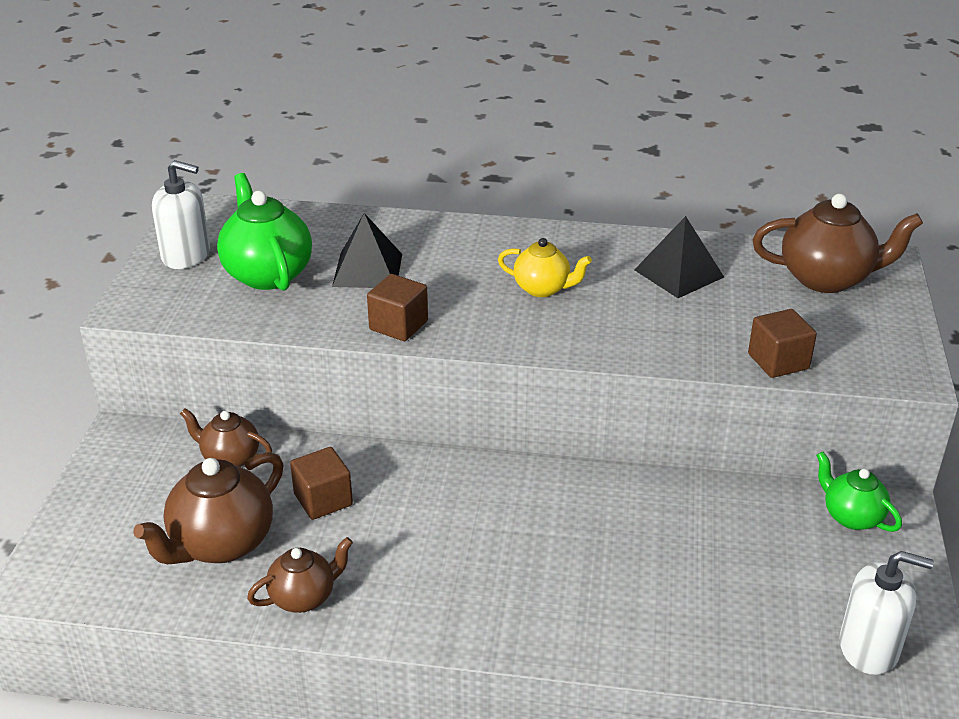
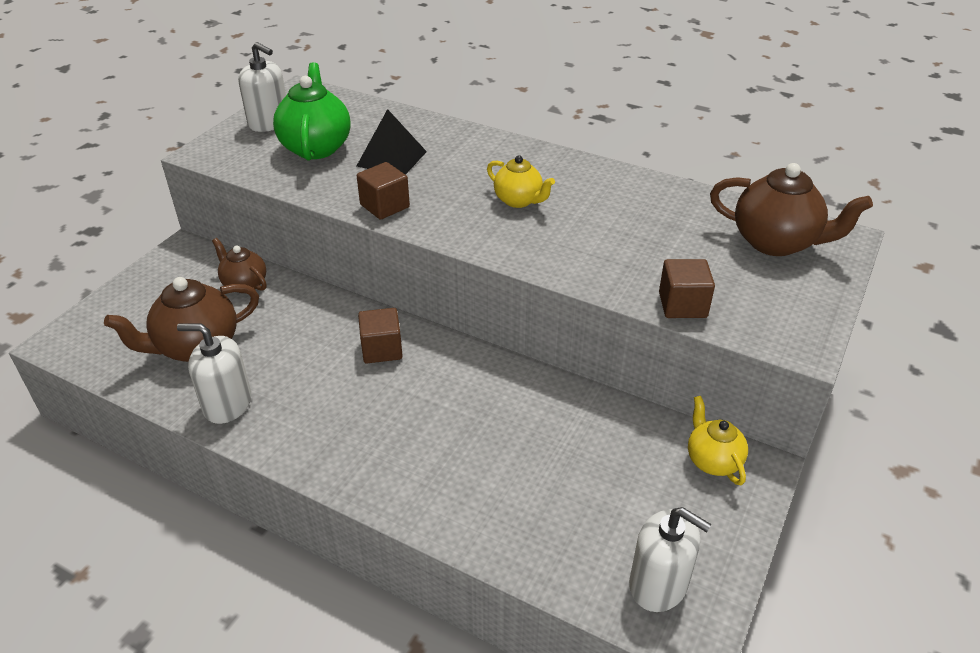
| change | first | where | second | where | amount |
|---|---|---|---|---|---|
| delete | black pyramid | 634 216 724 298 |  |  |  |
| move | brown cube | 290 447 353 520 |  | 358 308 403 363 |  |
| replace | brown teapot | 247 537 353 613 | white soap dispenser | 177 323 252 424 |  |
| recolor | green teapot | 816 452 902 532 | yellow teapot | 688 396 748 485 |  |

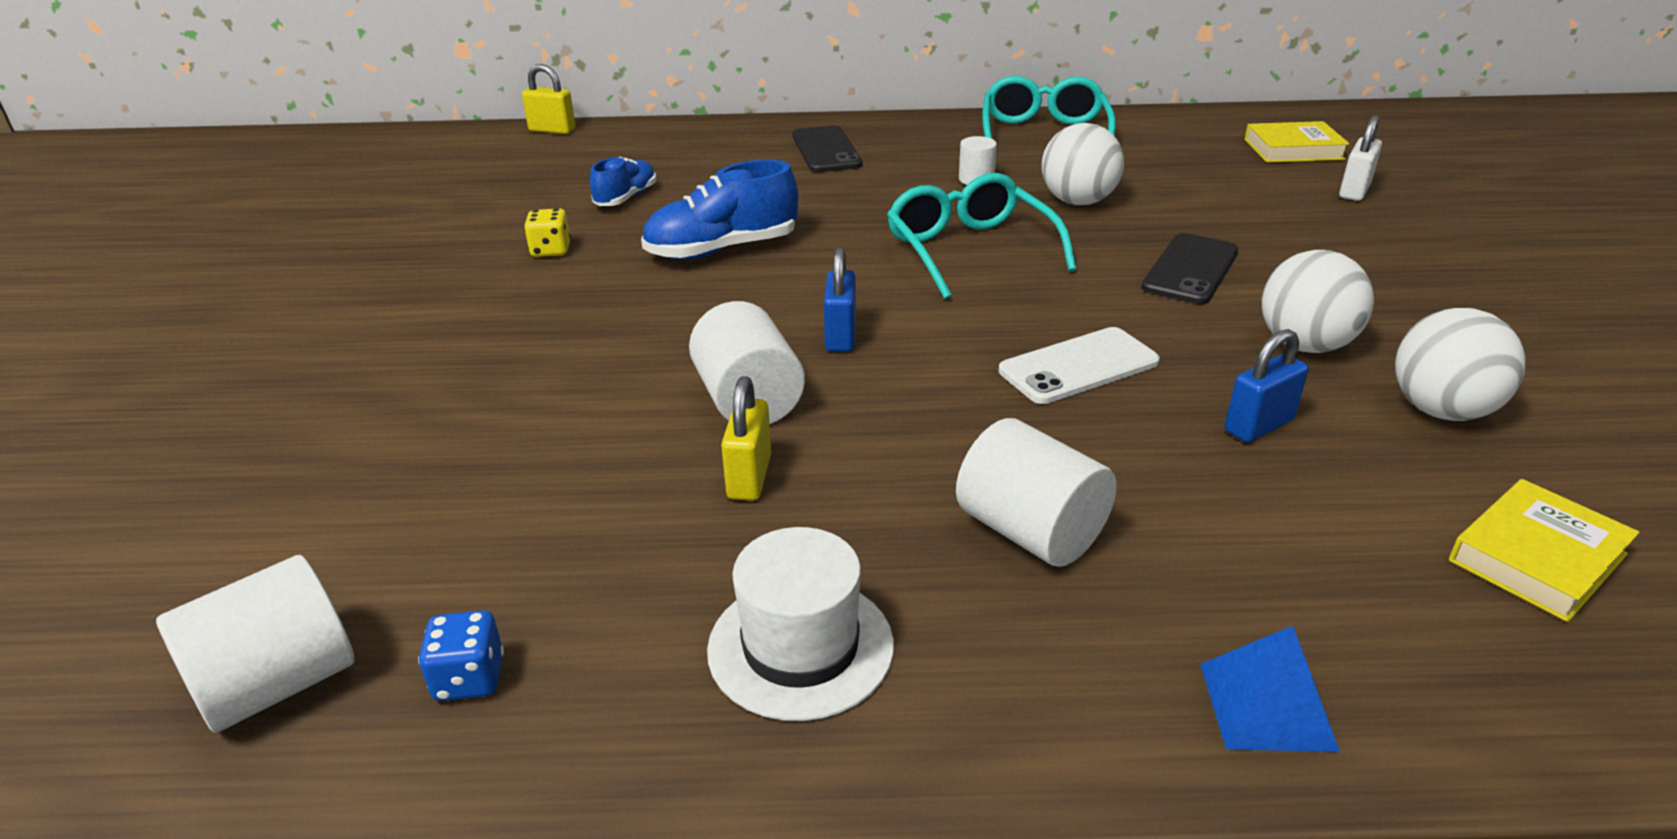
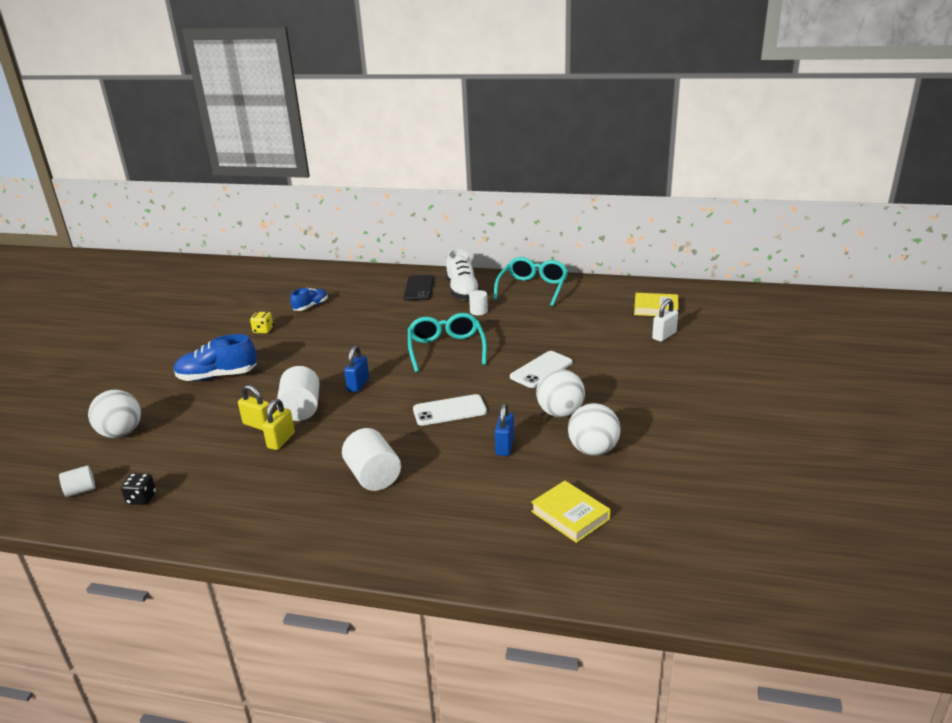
| change | first | where | second | where | amount |
|---|---|---|---|---|---|
| delete | white hat | 707 527 894 721 |  |  |  |
| delete | blue pyramid | 1200 626 1340 752 |  |  |  |
| insert |  |  | white shoe | 446 249 481 300 |  |
| move | yellow padlock | 522 64 576 134 |  | 238 385 269 430 |  |
| move | blue shoe | 641 160 798 260 |  | 174 334 257 381 |  |
| move | white ball | 1042 123 1124 205 |  | 88 390 141 438 |  |
| recolor | blue dice | 418 610 504 701 | black dice | 121 473 156 505 |  |
| recolor | black phone | 1141 233 1239 304 | white phone | 510 351 573 388 |  |
| rotate | blue padlock | 1225 329 1309 442 |  | 495 403 514 456 | 60 degrees counterclockwise |
| rotate | yellow book | 1449 479 1639 622 |  | 531 481 611 543 | 75 degrees clockwise |
| resize | white cylinder | 156 555 354 733 |  | 59 465 95 497 | x0.56 |

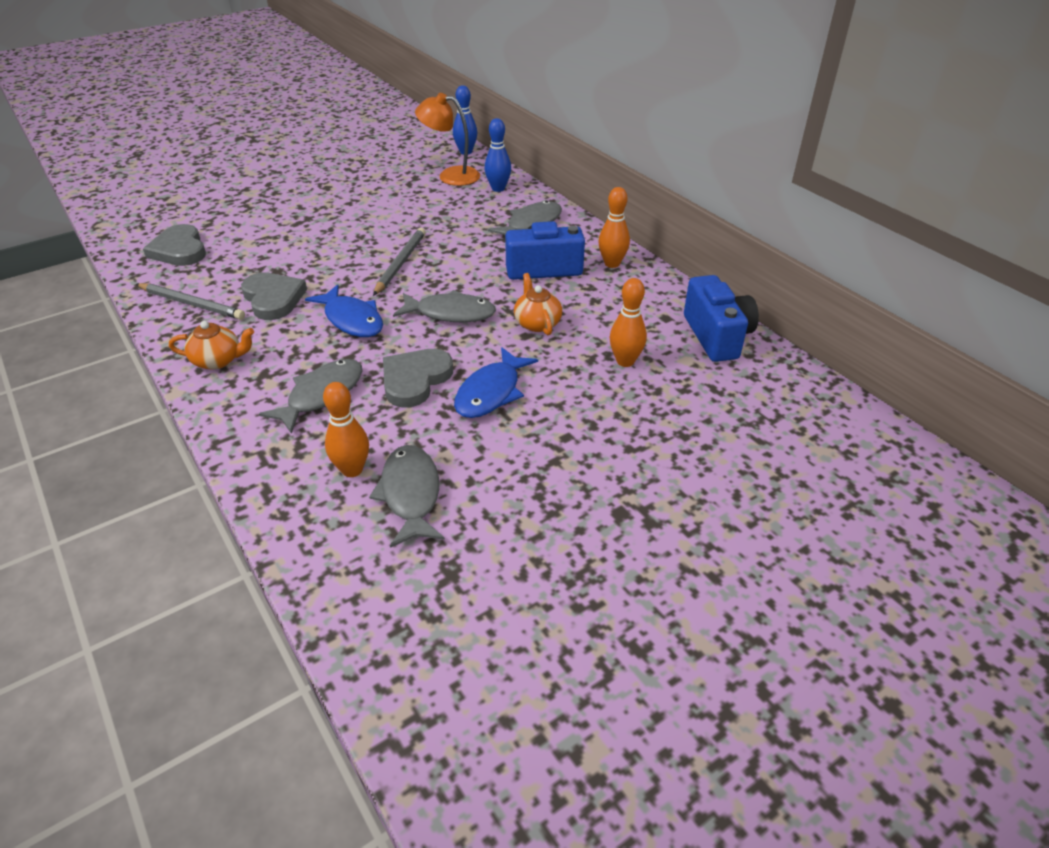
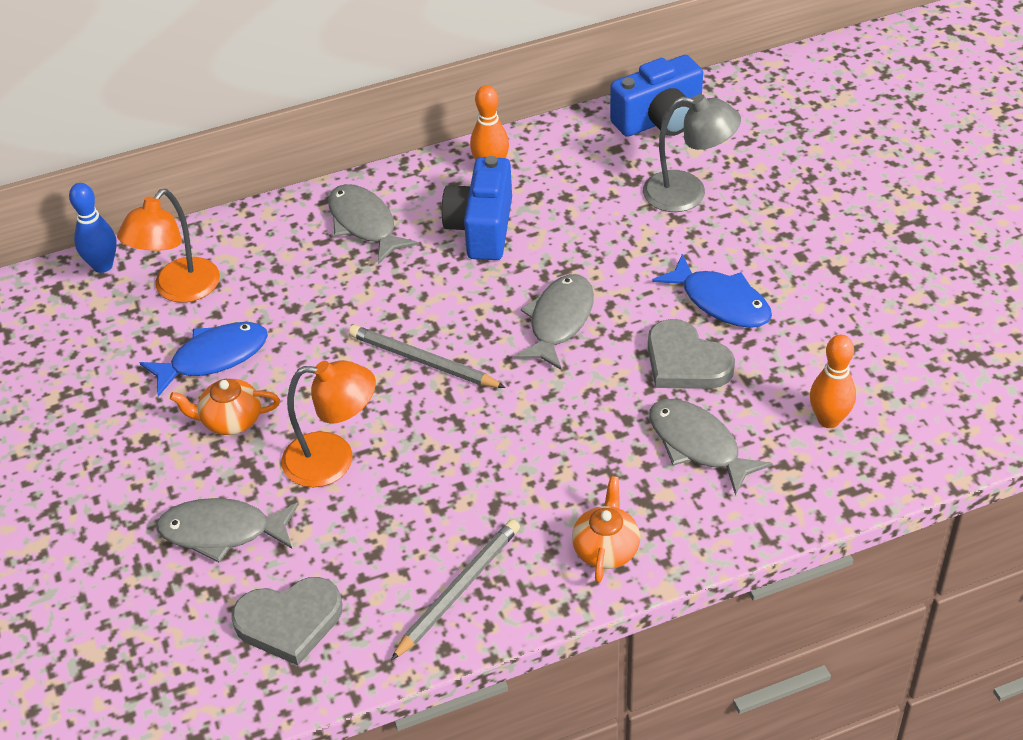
| change | first | where | second | where | amount |
|---|---|---|---|---|---|
| delete | grey heart | 241 272 307 320 |  |  |  |
| delete | blue bowling pin | 484 118 511 192 |  |  |  |
| insert |  |  | orange lamp | 281 360 376 487 |  |
| move | blue fish | 305 284 383 337 |  | 140 322 268 397 |  |
| move | grey fish | 369 445 445 548 |  | 156 498 299 563 |  |
| move | orange teapot | 514 273 562 335 |  | 170 379 280 435 |  |
| replace | orange bowling pin | 610 278 647 367 | grey lamp | 643 94 741 212 |  |
| rotate | blue camera | 684 275 759 362 |  | 610 55 703 137 | 150 degrees clockwise |

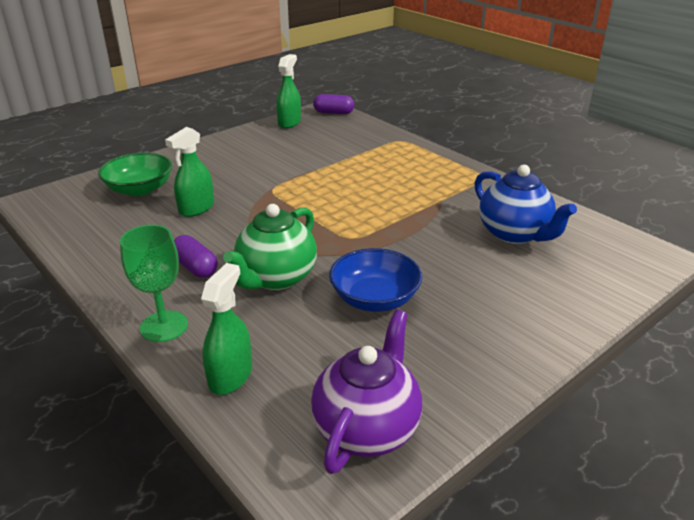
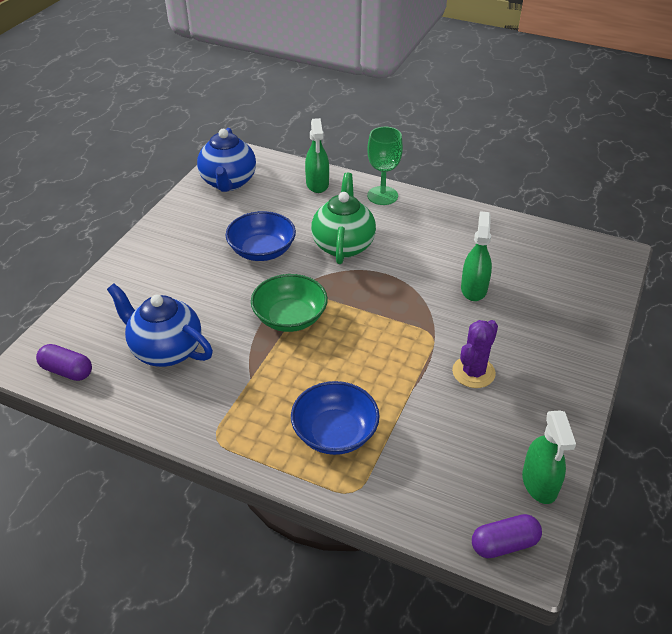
| change | first | where | second | where | amount |
|---|---|---|---|---|---|
| insert |  |  | blue bowl | 291 381 380 455 |  |
| insert |  |  | purple cactus | 452 320 498 388 |  |
| move | green bowl | 98 153 172 196 |  | 251 274 328 332 |  |
| move | purple capsule | 174 235 218 278 |  | 36 344 92 381 |  |
| recolor | purple teapot | 311 310 422 474 | blue teapot | 197 128 256 192 |  |

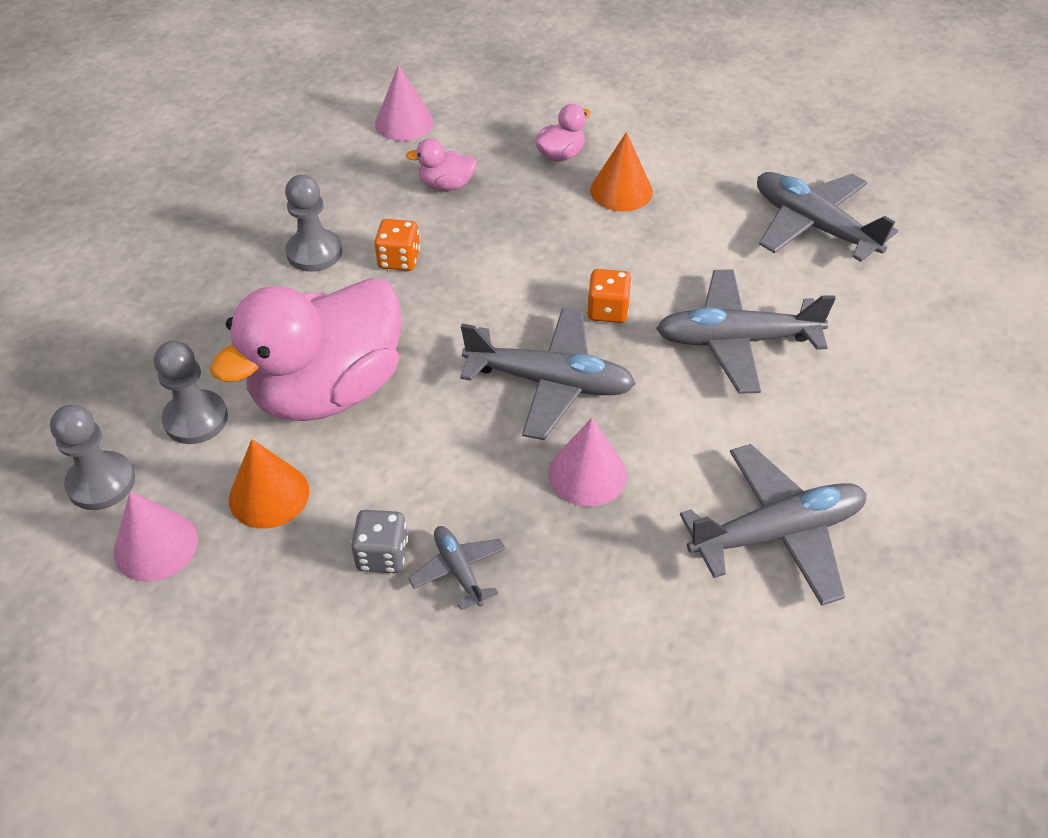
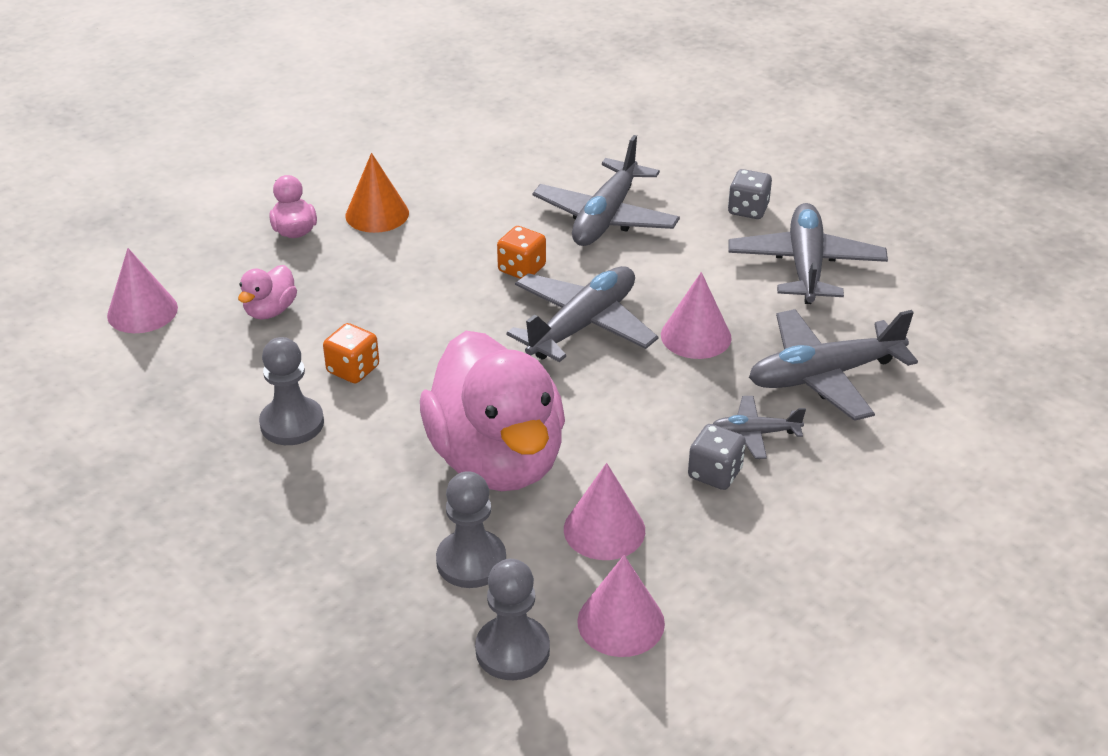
| change | first | where | second | where | amount |
|---|---|---|---|---|---|
| insert |  |  | grey dice | 728 169 772 219 |  |
| move | grey plane | 757 172 898 262 |  | 749 309 918 421 |  |
| recolor | orange cone | 229 439 309 529 | pink cone | 564 463 645 560 |  |

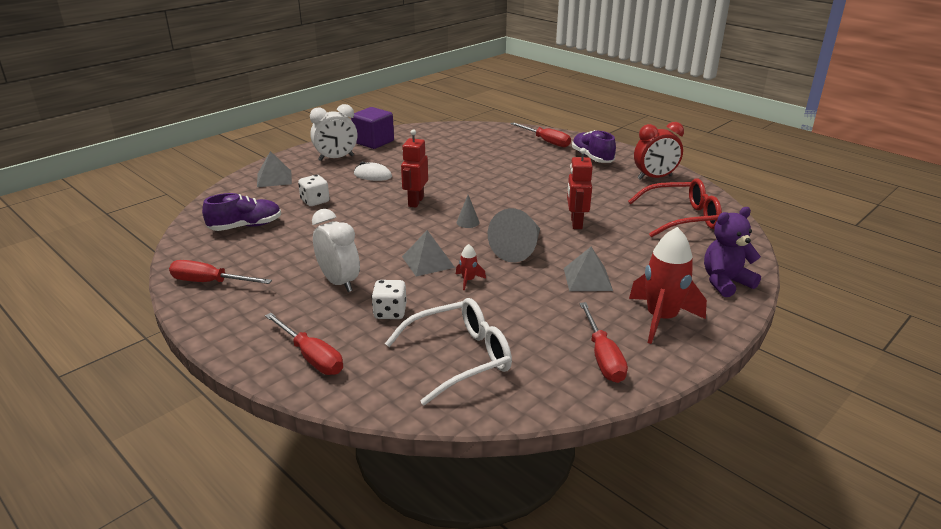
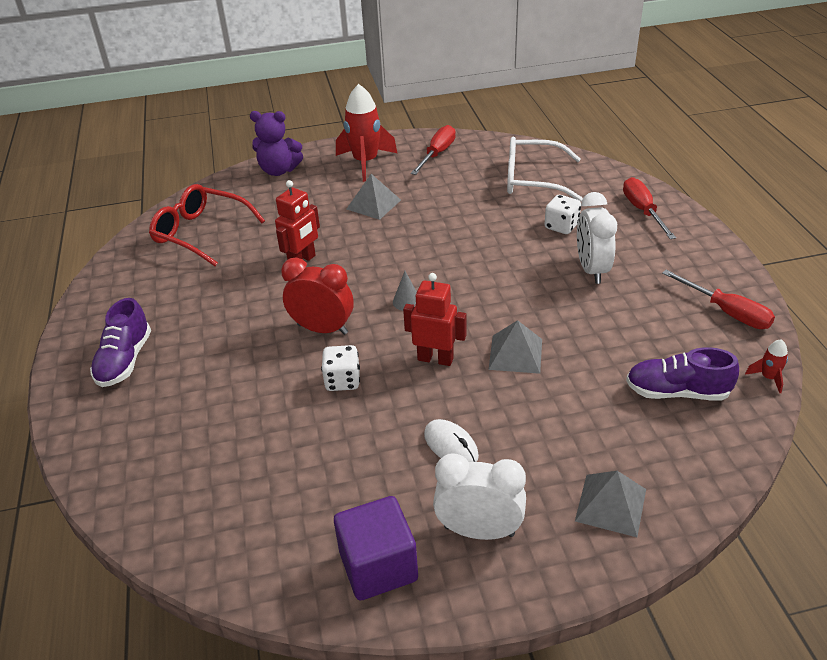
| change | first | where | second | where | amount |
|---|---|---|---|---|---|
| delete | grey cone | 488 208 540 262 |  |  |  |
| delete | red screwdriver | 510 122 571 147 |  |  |  |
| move | white dice | 298 175 330 206 |  | 321 345 360 391 |  |
| move | grey pyramid | 402 230 455 276 |  | 489 320 542 374 |  |
| move | red rocket | 456 244 486 290 |  | 745 339 788 393 |  |
| move | red clock | 634 122 684 180 |  | 281 258 354 335 |  |
| rotate | red robot | 401 129 428 208 |  | 403 273 466 366 | 120 degrees counterclockwise |

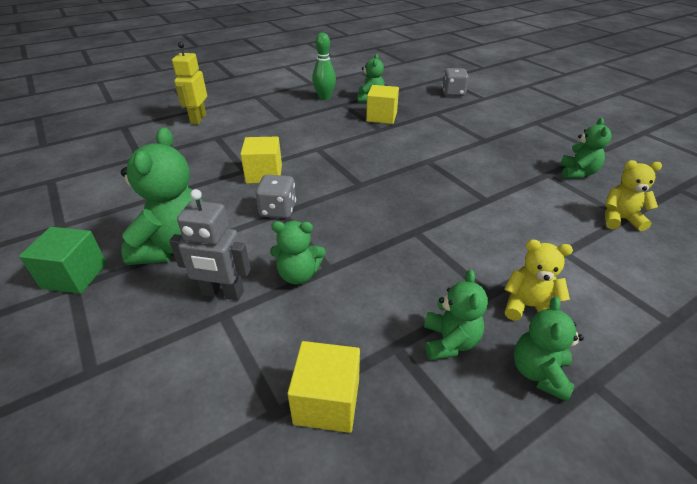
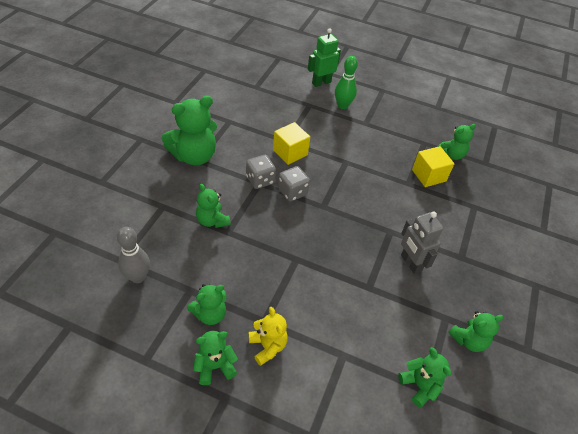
| change | first | where | second | where | amount |
|---|---|---|---|---|---|
| delete | green cube | 19 227 107 294 |  |  |  |
| move | grey robot | 169 189 251 301 |  | 401 212 443 274 |  |
| move | green bowling pin | 312 33 336 100 |  | 335 56 358 109 |  |
| move | grey dice | 442 68 469 96 |  | 278 166 310 202 |  |
| replace | yellow cube | 288 341 360 433 | grey bowling pin | 117 227 150 283 |  |
| recolor | yellow robot | 172 42 207 124 | green robot | 308 28 341 87 |  |
| recolor | yellow teddy bear | 605 160 662 231 | green teddy bear | 398 347 451 408 |  |

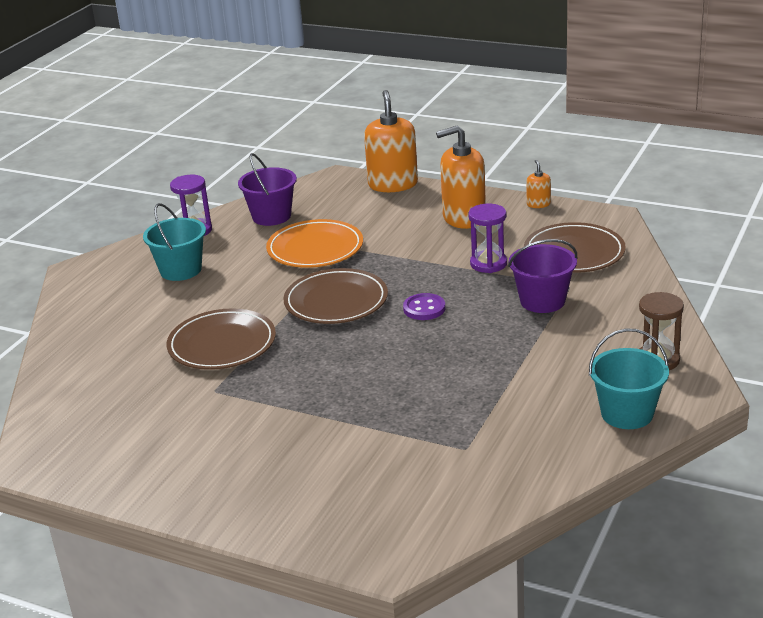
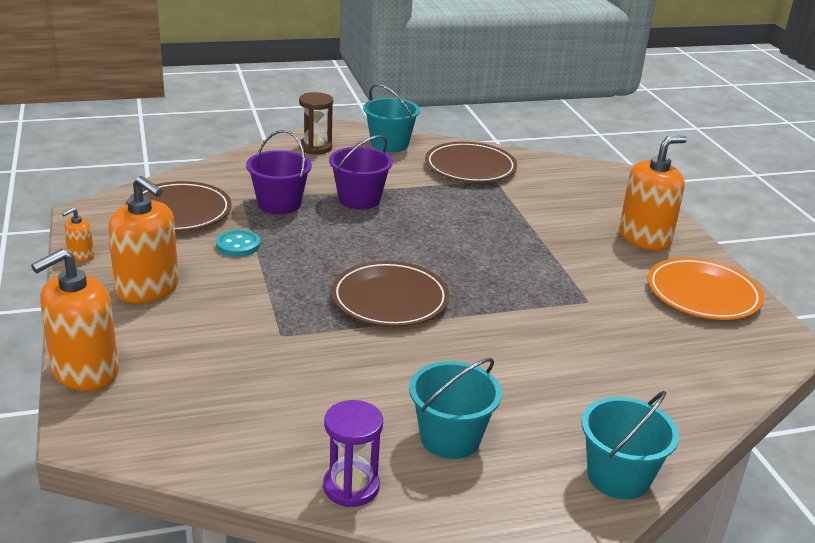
| change | first | where | second | where | amount |
|---|---|---|---|---|---|
| delete | purple button | 403 293 445 320 |  |  |  |
| insert |  |  | turquoise bucket | 582 391 679 500 |  |
| insert |  |  | orange soap dispenser | 619 136 687 251 |  |
| move | brown plate | 167 308 276 370 |  | 425 142 517 183 |  |
| move | purple bucket | 238 153 297 226 |  | 329 135 393 209 |  |
| move | orange plate | 266 219 363 268 |  | 648 257 764 320 |  |
| replace | purple hourglass | 468 204 507 273 | turquoise button | 216 230 260 257 |  |

